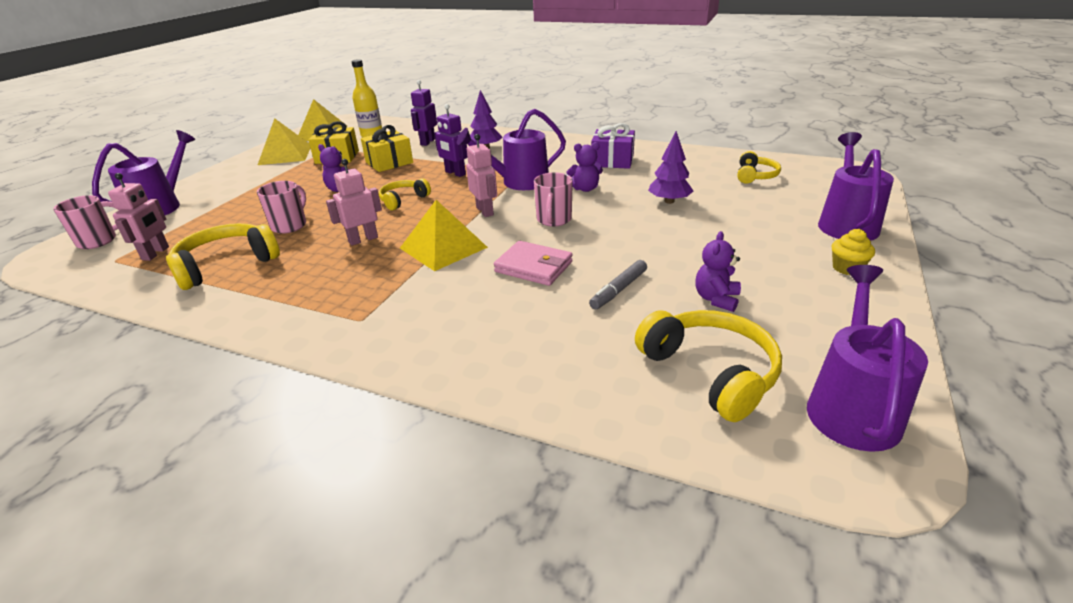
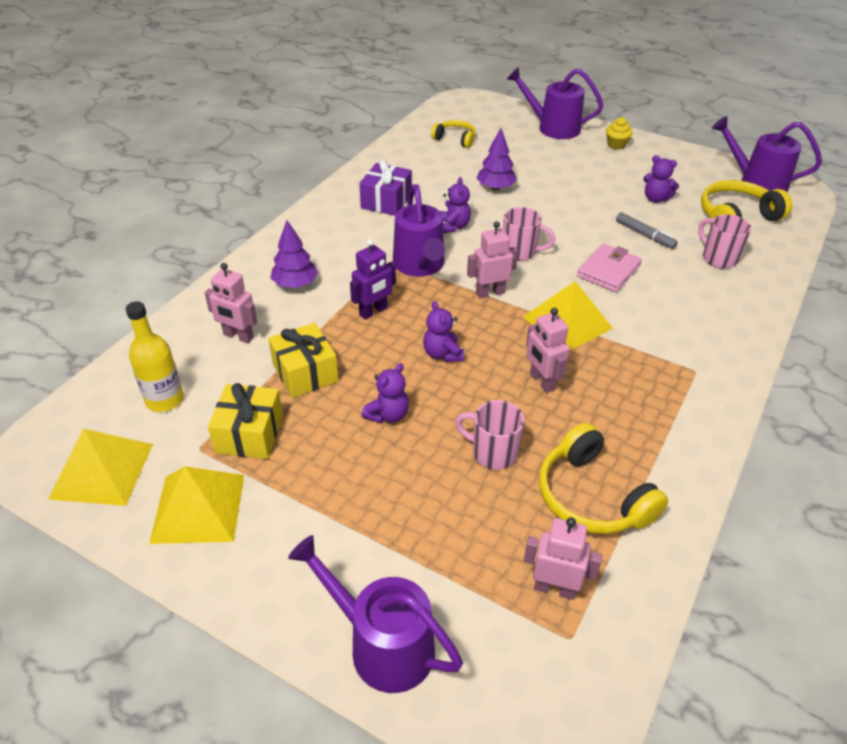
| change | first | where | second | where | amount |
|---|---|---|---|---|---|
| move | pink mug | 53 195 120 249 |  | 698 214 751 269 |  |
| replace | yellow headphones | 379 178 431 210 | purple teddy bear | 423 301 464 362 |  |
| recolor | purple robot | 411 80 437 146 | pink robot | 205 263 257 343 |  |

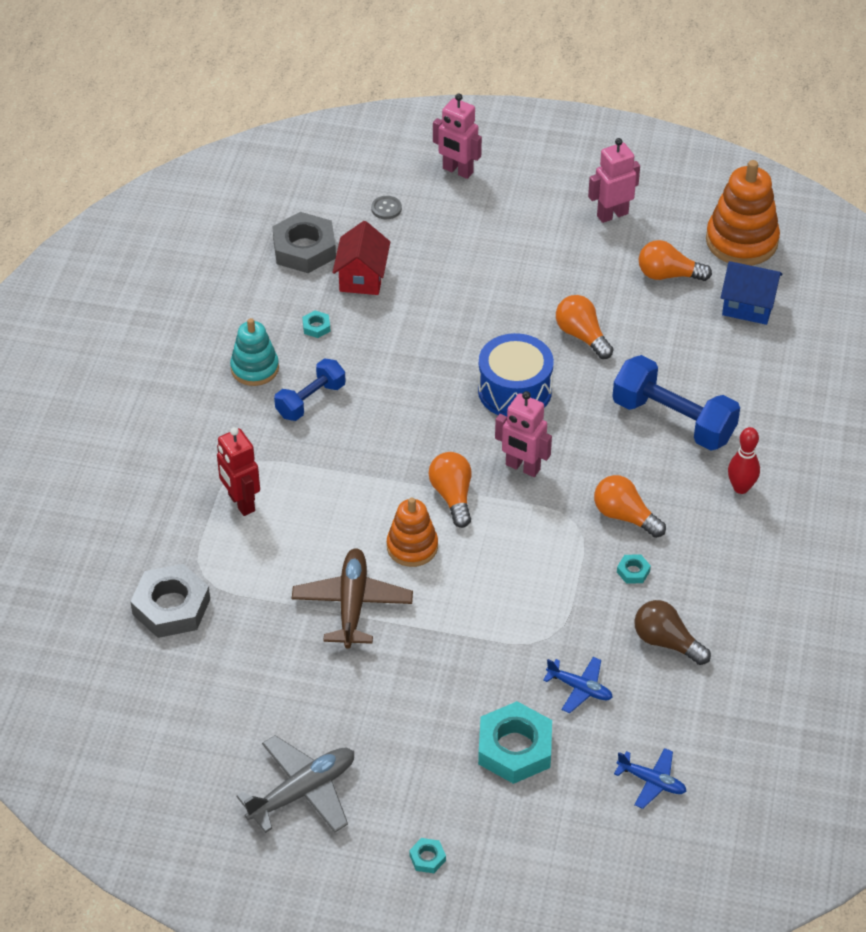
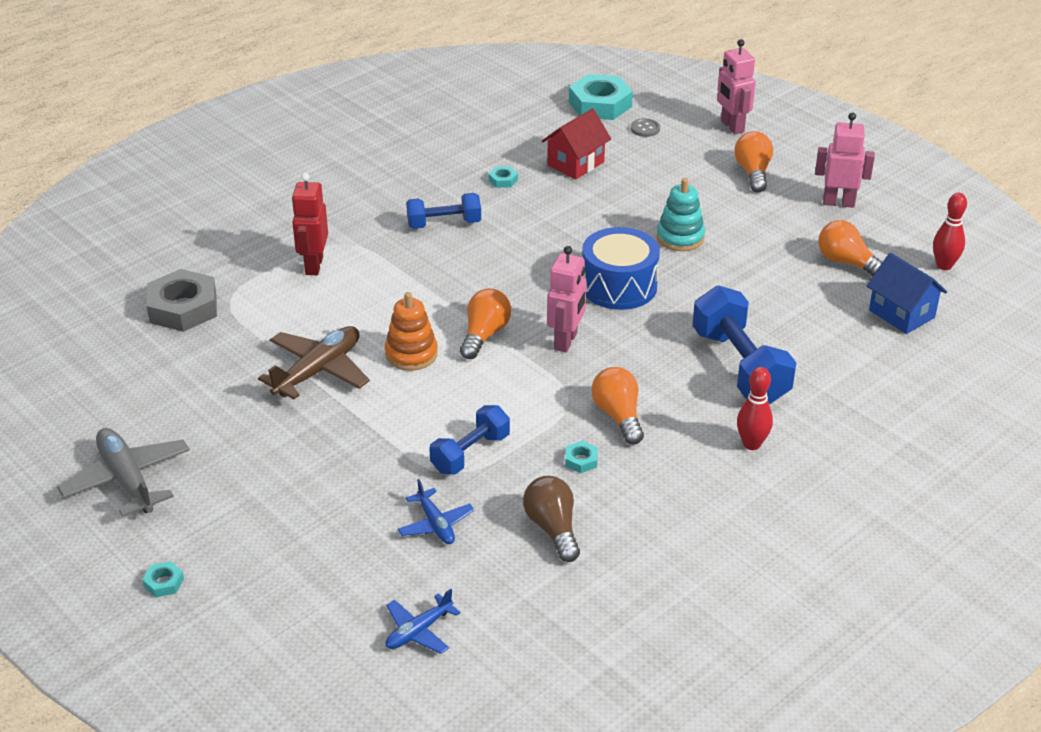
| change | first | where | second | where | amount |
|---|---|---|---|---|---|
| delete | grey nut | 272 212 336 273 |  |  |  |
| insert |  |  | blue dumbbell | 429 405 510 475 |  |
| move | turquoise stacking toy | 230 318 279 386 |  | 657 178 705 251 |  |
| move | turquoise nut | 478 701 552 784 |  | 569 74 633 120 |  |
| move | orange light bulb | 556 295 613 359 |  | 734 131 773 192 |  |
| replace | orange stacking toy | 706 160 780 266 | red bowling pin | 933 193 967 270 |  |
| rotate | grey plane | 237 735 354 833 |  | 57 428 190 517 | 120 degrees counterclockwise |
| rotate | pink robot | 495 391 552 477 |  | 547 246 586 352 | 135 degrees counterclockwise |
| rotate | blue plane | 614 748 686 809 |  | 386 589 460 654 | 75 degrees clockwise |

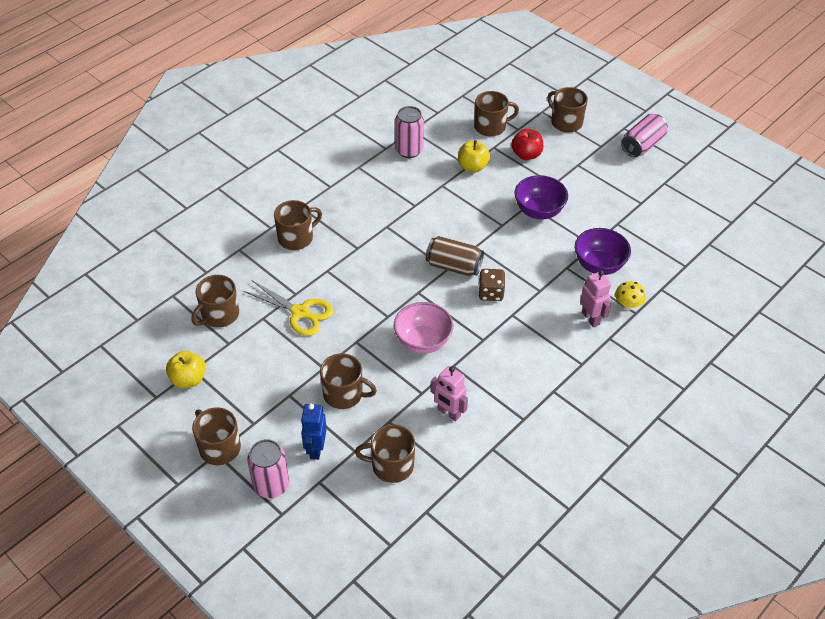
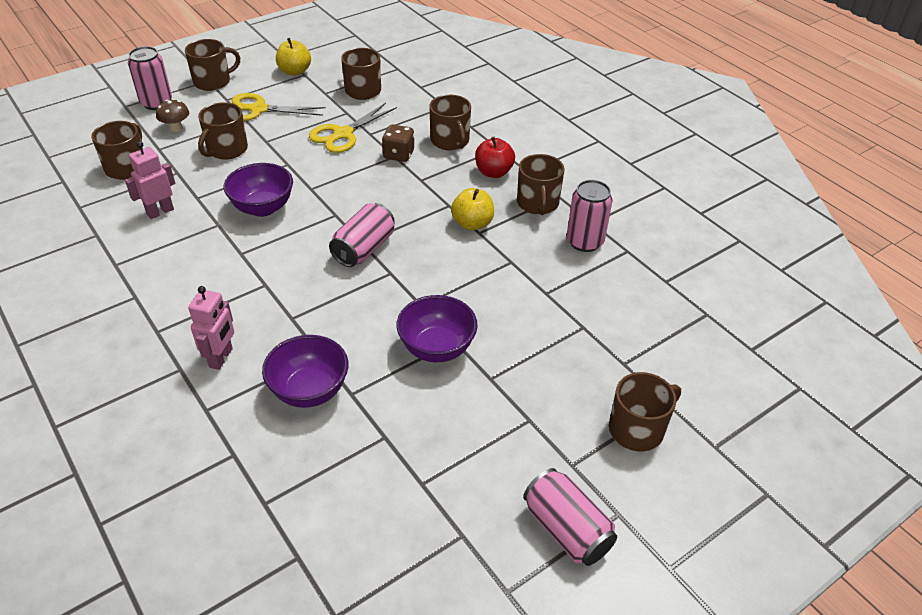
| change | first | where | second | where | amount |
|---|---|---|---|---|---|
| delete | yellow mushroom | 615 281 646 310 |  |  |  |
| insert |  |  | yellow scissors | 232 93 326 121 |  |
| move | yellow apple | 458 140 490 173 |  | 451 188 494 231 |  |
| move | brown mug | 474 91 519 137 |  | 517 154 564 215 |  |
| move | brown dice | 478 269 505 301 |  | 382 125 414 162 |  |
| move | red apple | 511 129 543 160 |  | 475 137 515 178 |  |
| replace | blue robot | 301 404 327 460 | brown mushroom | 156 100 189 132 |  |
| recolor | pink bowl | 394 302 453 354 | purple bowl | 224 163 293 217 |  |
| recolor | brown can | 426 236 484 276 | pink can | 329 203 395 267 |  |
| rotate | pink robot | 580 270 611 327 |  | 188 286 234 370 | 60 degrees counterclockwise |

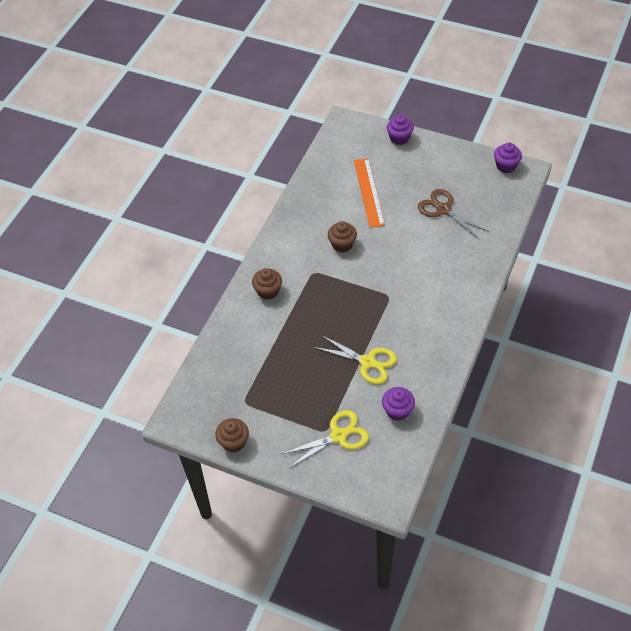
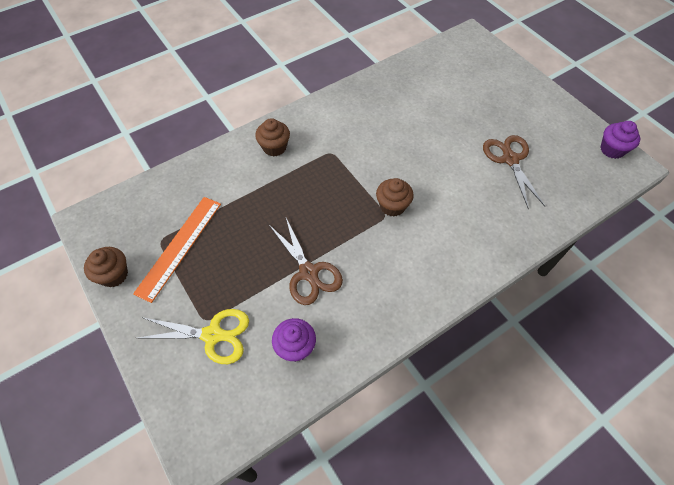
| change | first | where | second | where | amount |
|---|---|---|---|---|---|
| delete | purple cupcake | 387 115 414 145 |  |  |  |
| move | brown cupcake | 328 221 357 252 |  | 376 178 414 217 |  |
| move | orange ruler | 354 158 385 228 |  | 133 197 221 303 |  |
| recolor | yellow scissors | 314 335 397 384 | brown scissors | 269 218 343 305 |  |

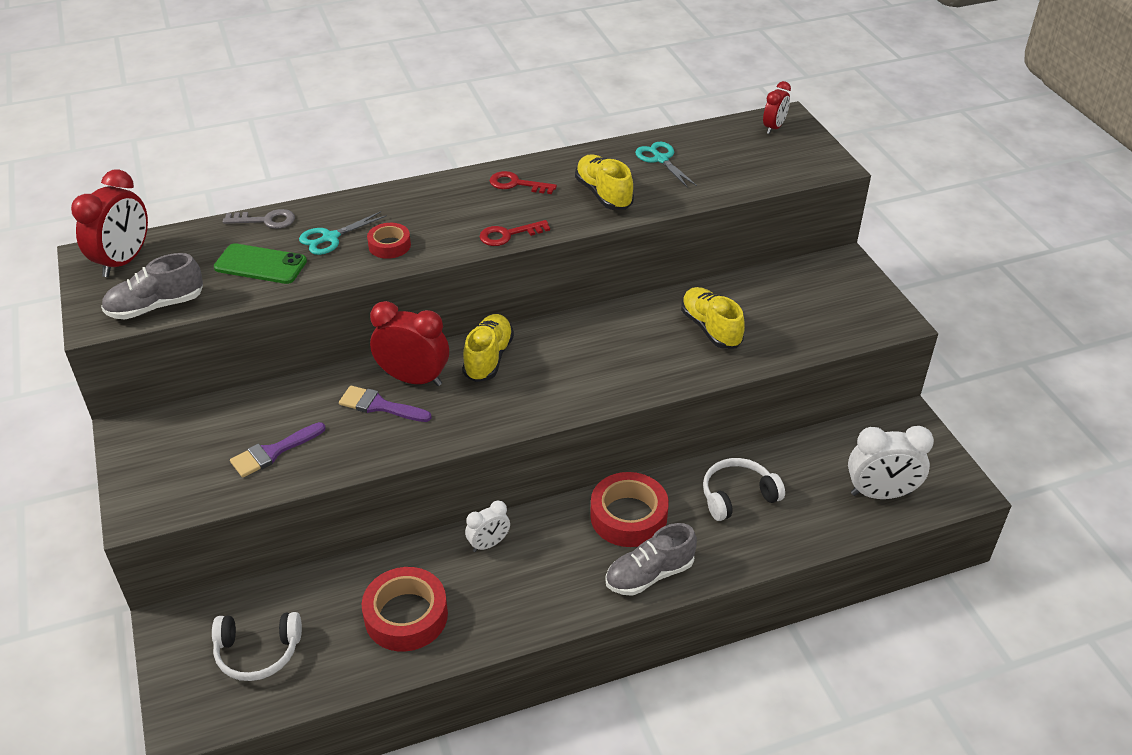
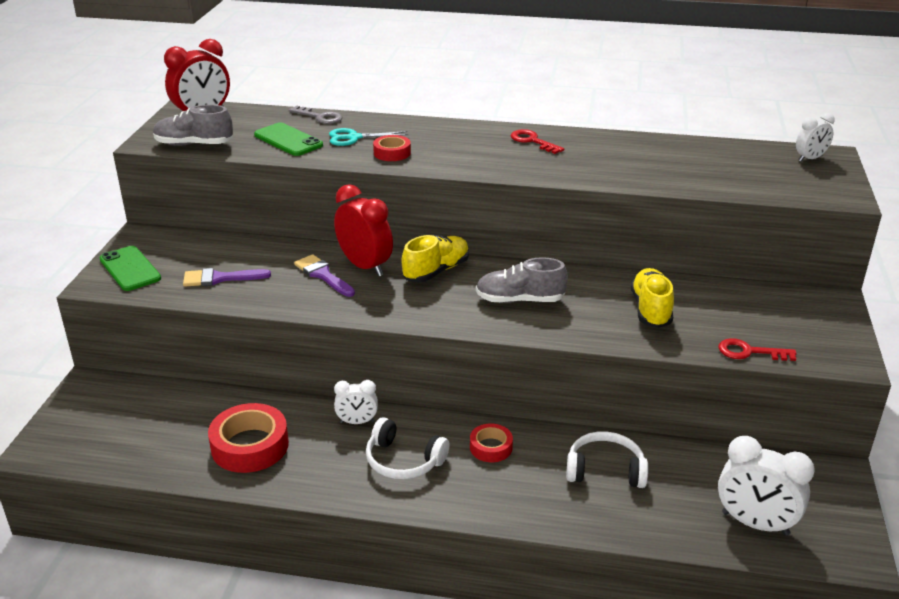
| change | first | where | second | where | amount |
|---|---|---|---|---|---|
| delete | yellow shoe | 575 154 634 210 |  |  |  |
| delete | turquoise scissors | 635 142 697 188 |  |  |  |
| insert |  |  | green phone | 99 246 161 291 |  |
| move | white headphones | 212 612 302 681 |  | 366 417 450 479 |  |
| move | red key | 479 220 550 246 |  | 718 338 797 361 |  |
| move | grey shoe | 605 523 697 596 |  | 476 257 568 303 |  |
| recolor | red clock | 763 81 791 134 | white clock | 796 113 835 162 |  |
| resize | red tape | 590 472 669 547 |  | 470 424 513 462 | x0.56 |

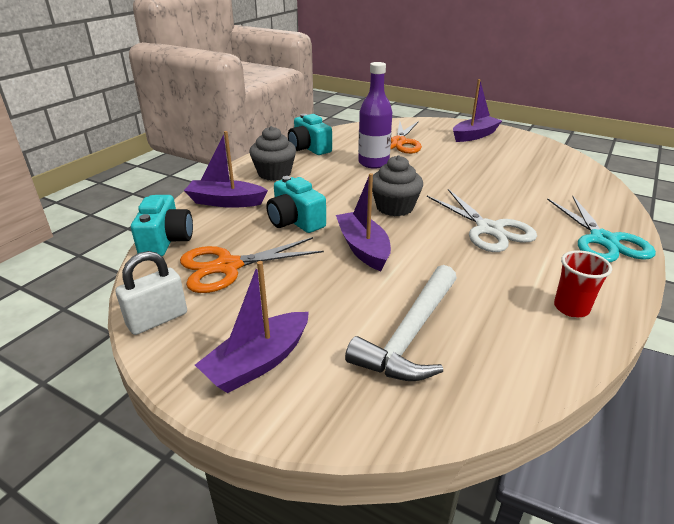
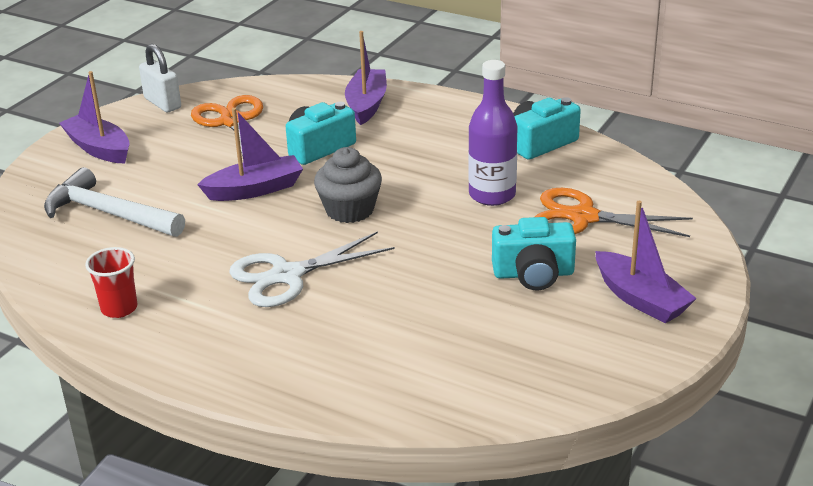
| change | first | where | second | where | amount |
|---|---|---|---|---|---|
| delete | grey cupcake | 249 126 296 181 |  |  |  |
| delete | turquoise scissors | 547 196 656 262 |  |  |  |
| move | turquoise camera | 131 195 193 256 |  | 492 217 576 291 |  |

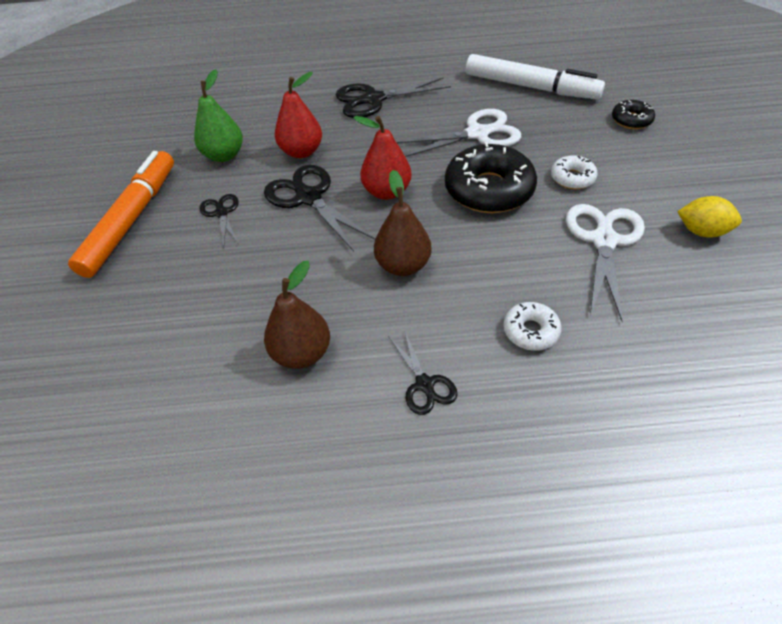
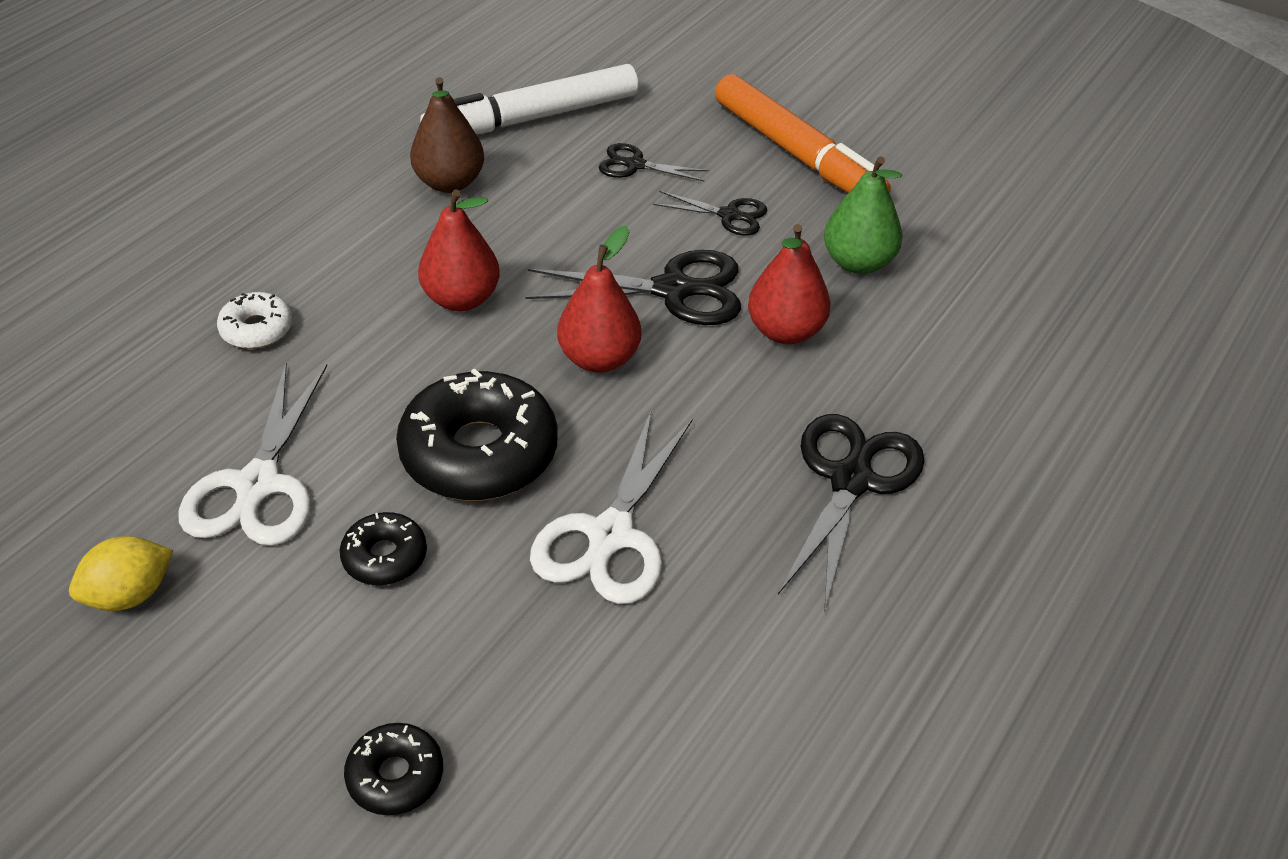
| change | first | where | second | where | amount |
|---|---|---|---|---|---|
| move | black scissors | 388 330 458 415 |  | 599 143 709 182 |  |
| move | white marker | 466 54 605 100 |  | 420 64 638 134 |  |
| recolor | brown pear | 374 170 432 276 | red pear | 418 189 500 311 |  |
| recolor | white donut | 551 155 597 189 | black donut | 340 512 427 585 |  |
| rotate | white scissors | 566 204 645 322 |  | 179 363 327 546 | 45 degrees clockwise |

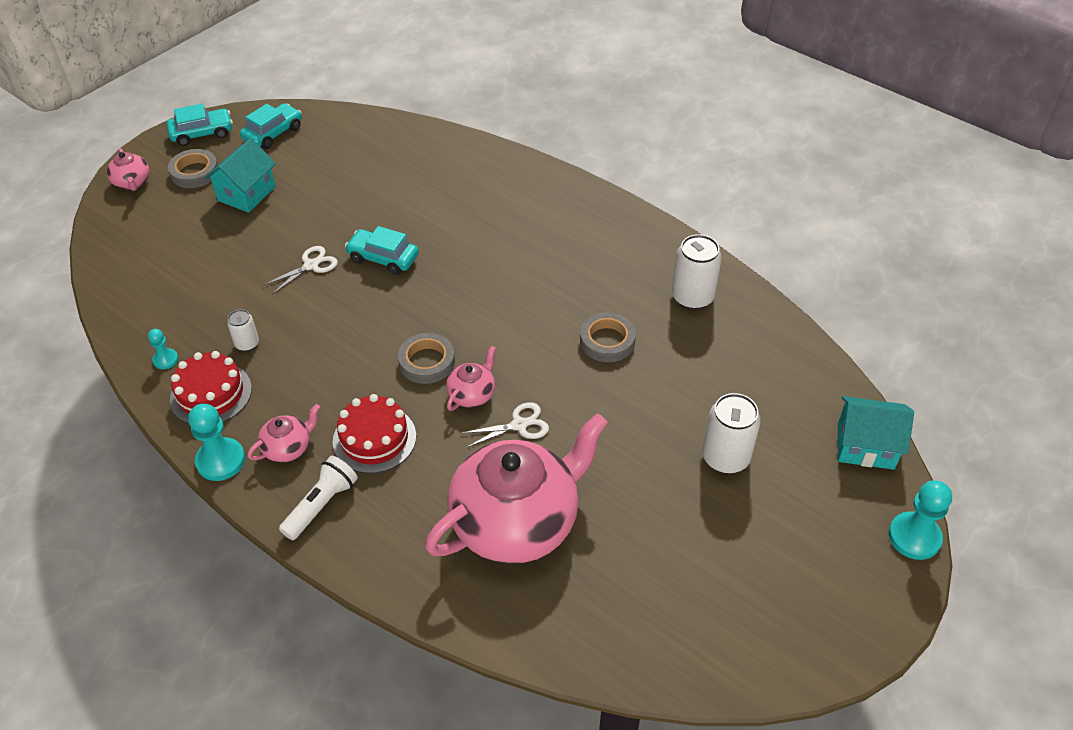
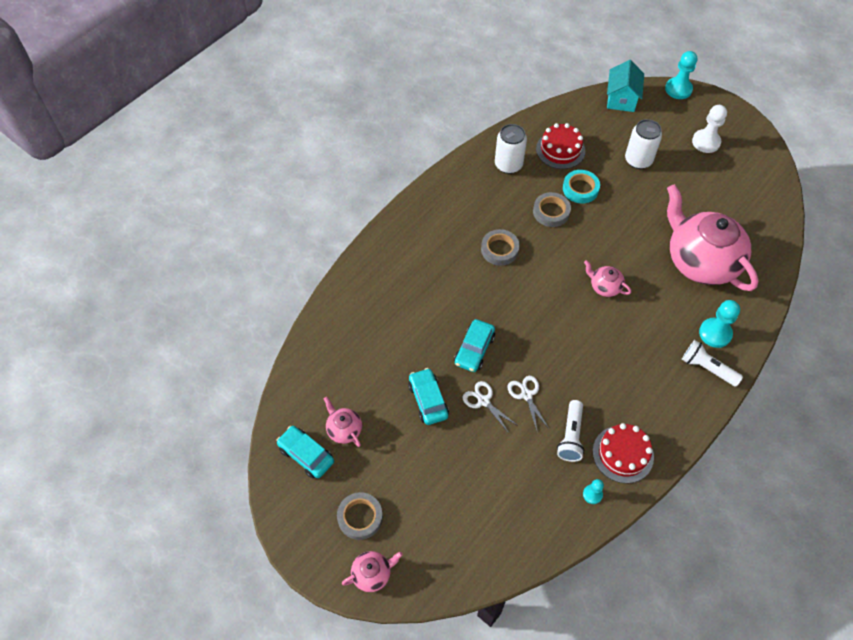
| change | first | where | second | where | amount |
|---|---|---|---|---|---|
| delete | turquoise house | 205 138 276 213 |  |  |  |
| insert |  |  | turquoise tape | 563 170 600 204 |  |
| insert |  |  | white pawn | 692 105 727 153 |  |
| move | turquoise car | 167 104 233 146 |  | 408 368 449 425 |  |
| move | turquoise pawn | 188 404 245 481 |  | 699 300 740 348 |  |
| move | pink teapot | 248 404 320 463 |  | 324 397 362 447 |  |
| move | red cake | 333 394 416 474 |  | 536 123 585 169 |  |
| move | grey tape | 398 333 455 384 |  | 481 229 520 266 |  |
| move | white scissors | 462 402 549 448 |  | 508 376 549 430 |  |
| replace | white can | 227 309 259 351 | white flashlight | 557 400 584 462 |  |

